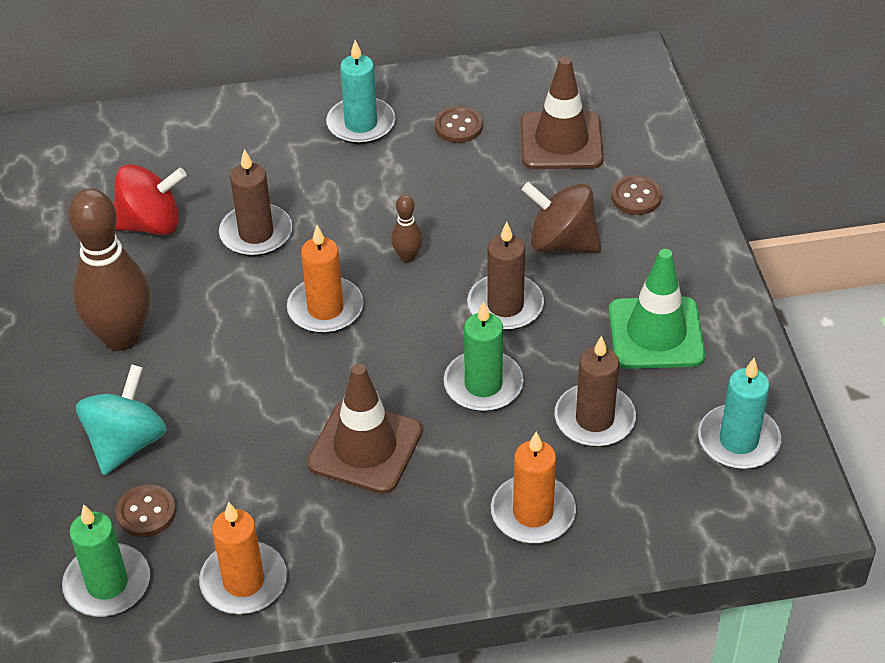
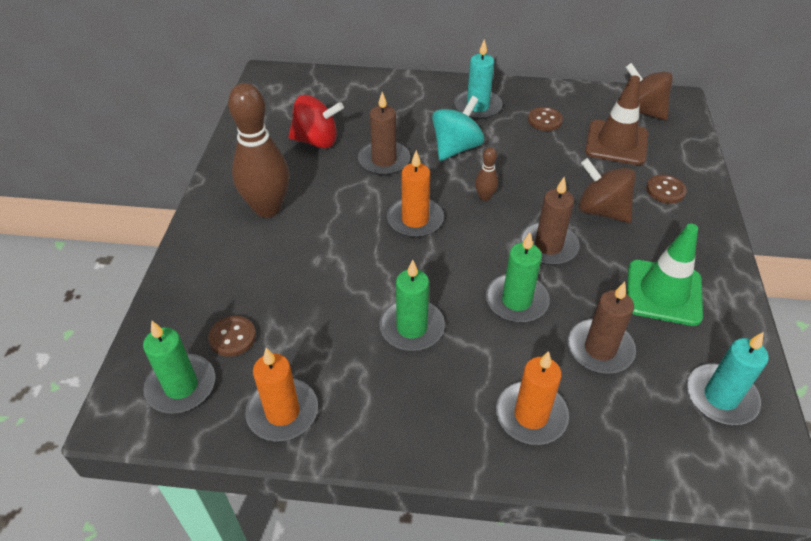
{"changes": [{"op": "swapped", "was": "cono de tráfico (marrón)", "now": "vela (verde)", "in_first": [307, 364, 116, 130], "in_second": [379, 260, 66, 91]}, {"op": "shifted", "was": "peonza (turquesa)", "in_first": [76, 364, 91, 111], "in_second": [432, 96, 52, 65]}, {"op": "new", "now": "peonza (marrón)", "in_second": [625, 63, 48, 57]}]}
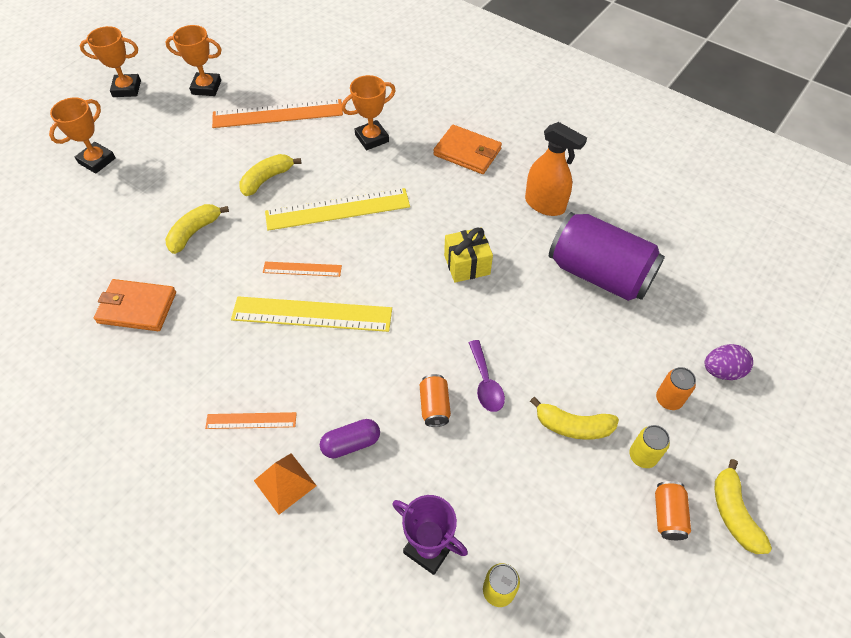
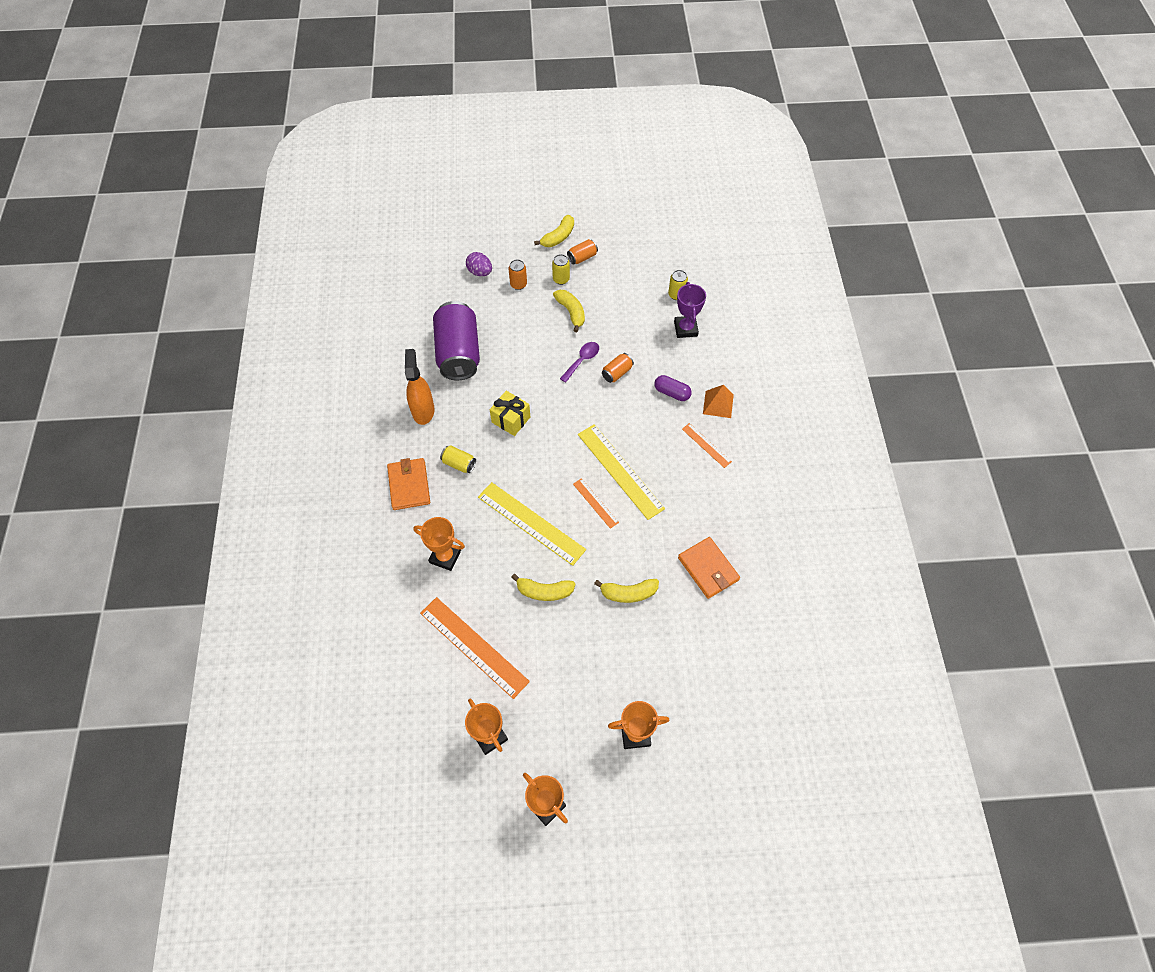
{"changes": [{"op": "new", "now": "lata (amarillo)", "in_second": [440, 446, 36, 27]}]}
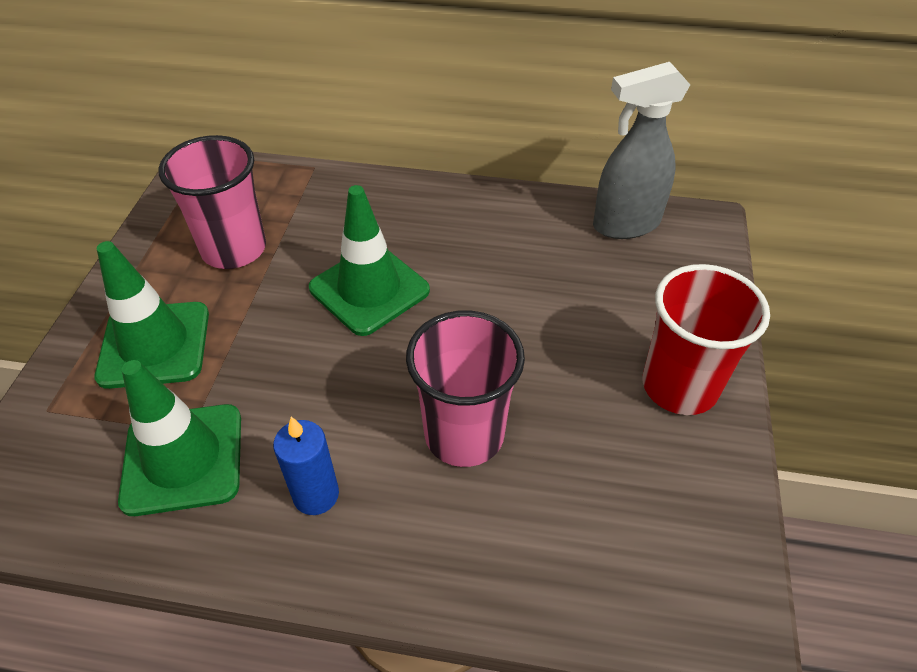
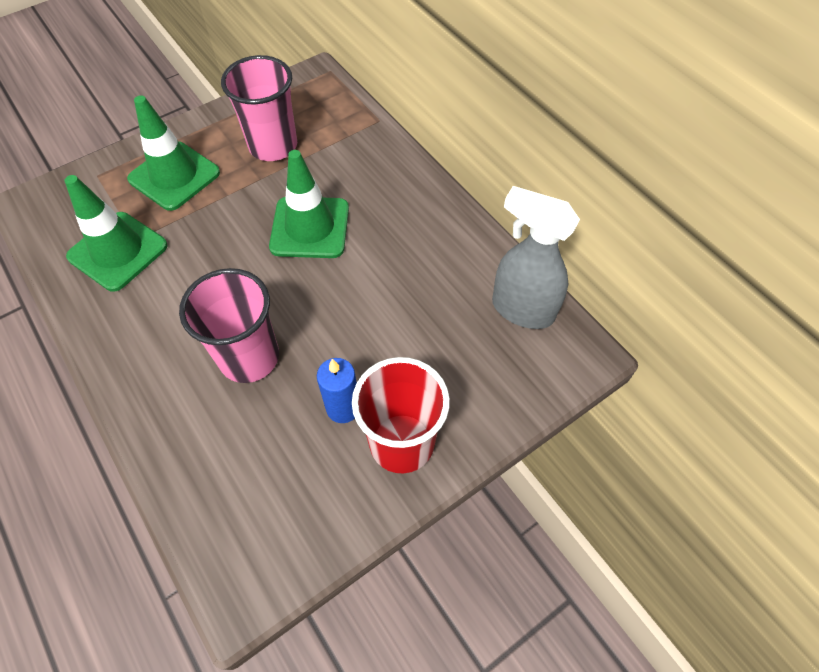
{"changes": [{"op": "shifted", "was": "vela (azul)", "in_first": [273, 417, 66, 98], "in_second": [317, 358, 40, 65]}]}
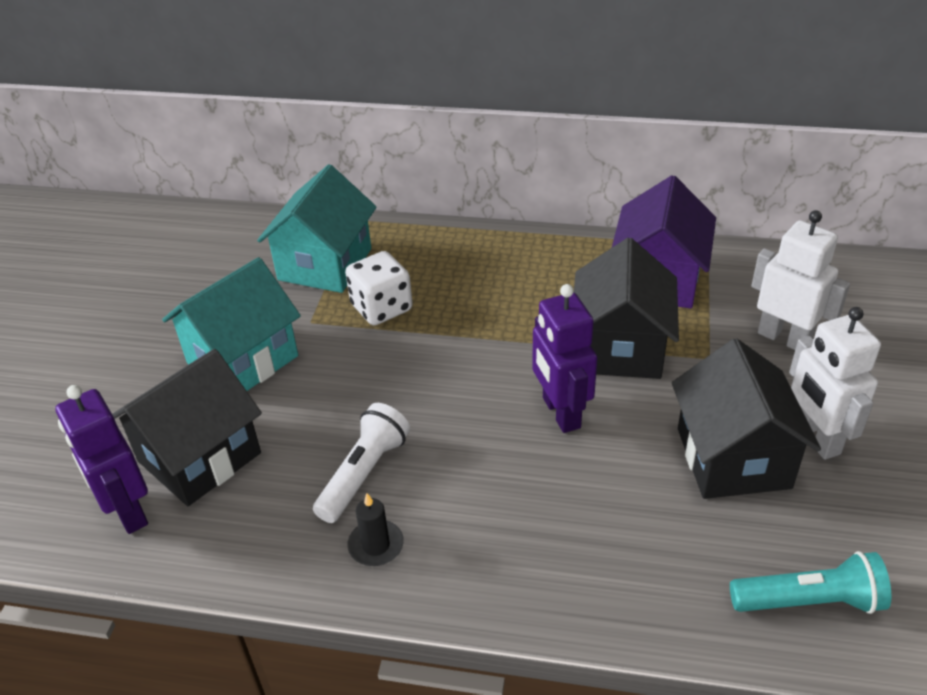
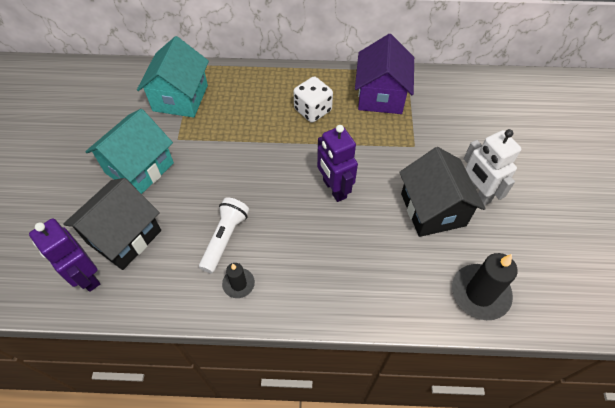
{"changes": [{"op": "shifted", "was": "dado (blanco)", "in_first": [345, 251, 68, 74], "in_second": [293, 76, 40, 47]}, {"op": "swapped", "was": "lámpara de mano (turquesa)", "now": "vela (negro)", "in_first": [730, 551, 161, 63], "in_second": [452, 253, 66, 67]}, {"op": "gone", "was": "casa (negro)", "in_first": [574, 238, 105, 141]}, {"op": "gone", "was": "robot (blanco)", "in_first": [751, 210, 99, 140]}]}
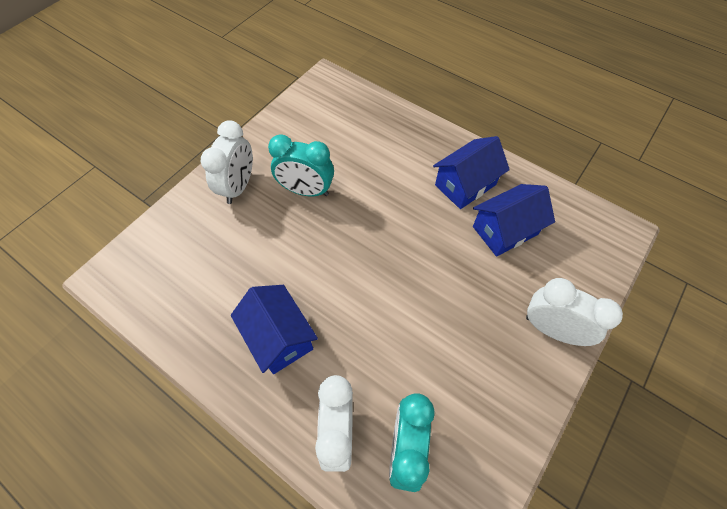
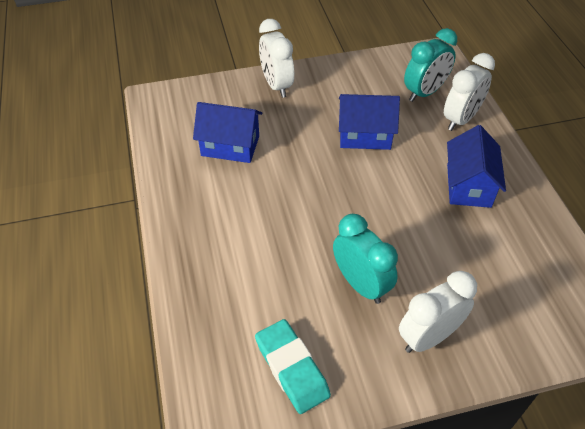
{"changes": [{"op": "new", "now": "goma de borrar (turquesa)", "in_second": [255, 319, 76, 95]}, {"op": "shifted", "was": "casa (azul)", "in_first": [433, 136, 77, 73], "in_second": [339, 94, 61, 56]}]}
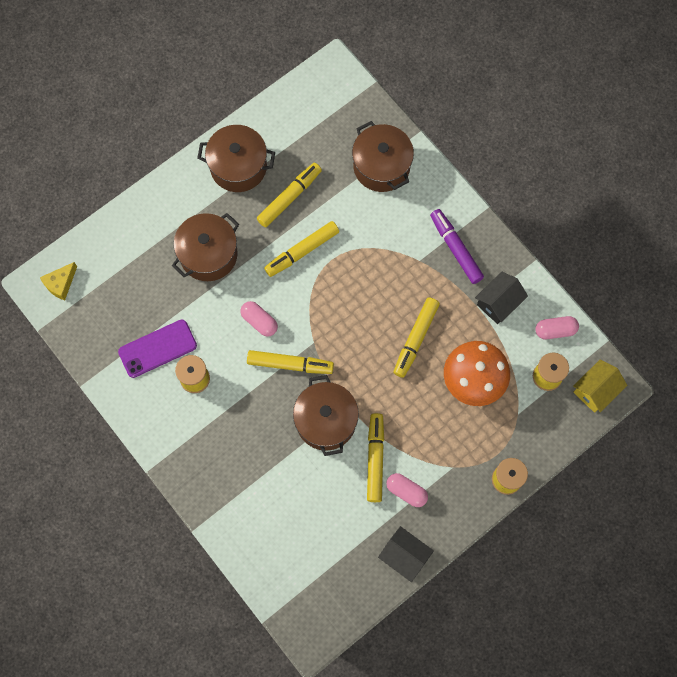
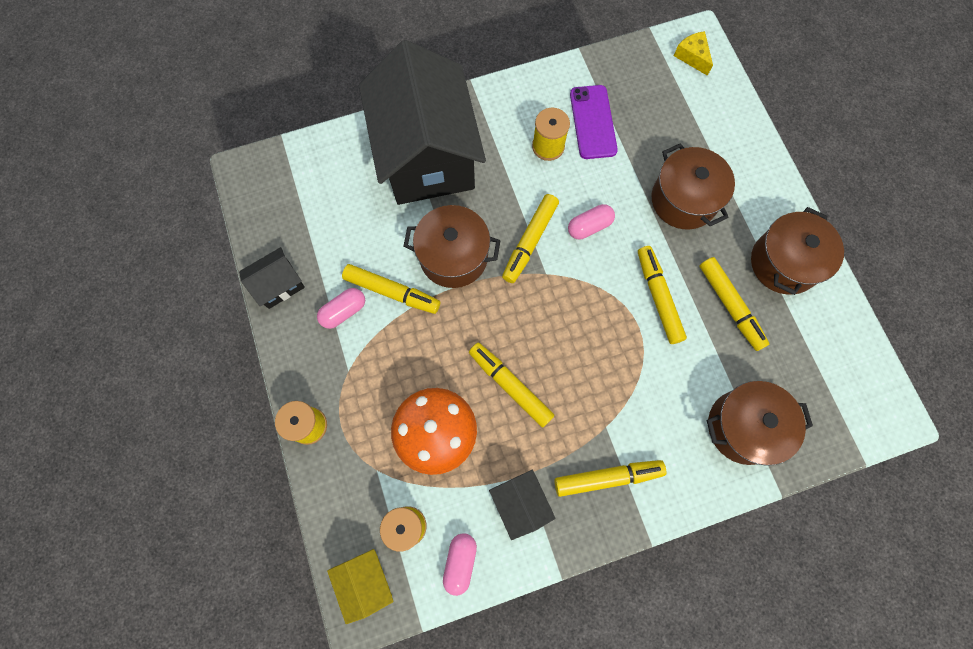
{"changes": [{"op": "new", "now": "casa (negro)", "in_second": [359, 40, 127, 165]}, {"op": "repainted", "was": "rotulador (morado)", "now": "rotulador (amarillo)", "in_first": [430, 209, 54, 75], "in_second": [554, 460, 112, 37]}]}
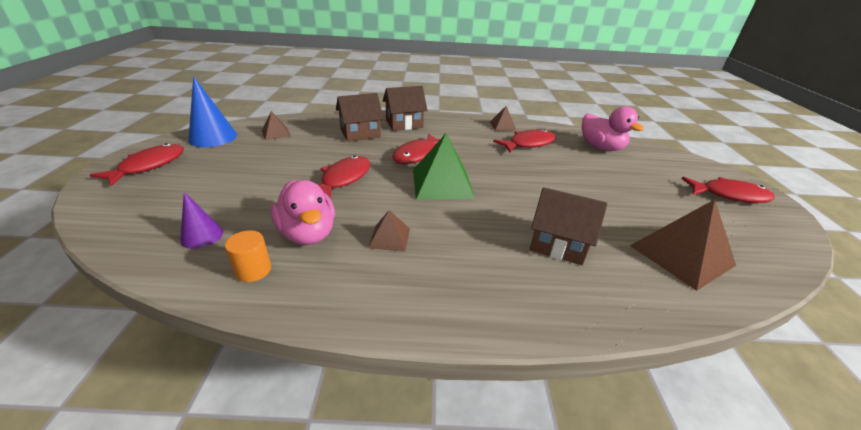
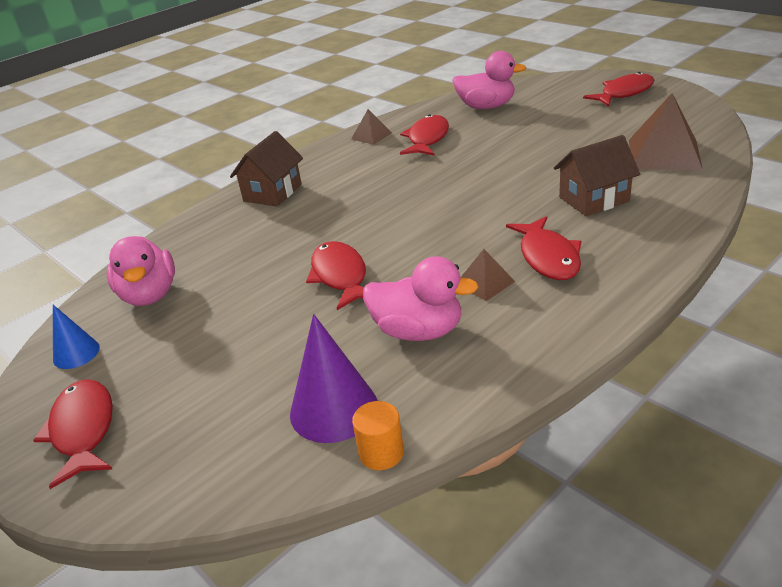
{"changes": [{"op": "scaled", "was": "cono (azul)", "in_first": [188, 76, 49, 71], "in_second": [53, 305, 47, 64], "ratio": 0.59}, {"op": "swapped", "was": "pirámide (marrón)", "now": "pato (rosa)", "in_first": [262, 111, 29, 29], "in_second": [107, 236, 68, 70]}, {"op": "scaled", "was": "cono (morado)", "in_first": [180, 192, 43, 57], "in_second": [290, 314, 87, 129], "ratio": 1.68}, {"op": "shifted", "was": "cilindro (naranja)", "in_first": [225, 230, 46, 52], "in_second": [352, 401, 52, 69]}, {"op": "shifted", "was": "pez (rojo)", "in_first": [392, 133, 48, 31], "in_second": [506, 216, 75, 64]}, {"op": "gone", "was": "casa (marrón)", "in_first": [336, 93, 48, 49]}, {"op": "gone", "was": "pirámide (verde)", "in_first": [413, 133, 62, 67]}]}
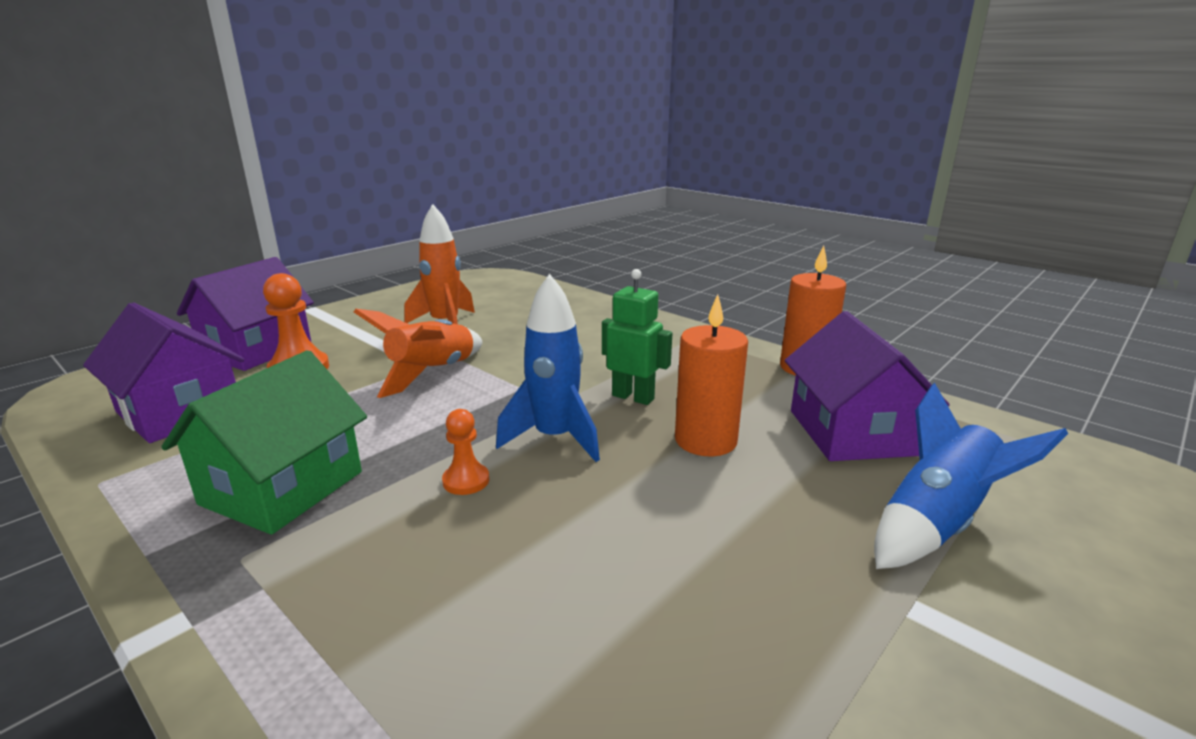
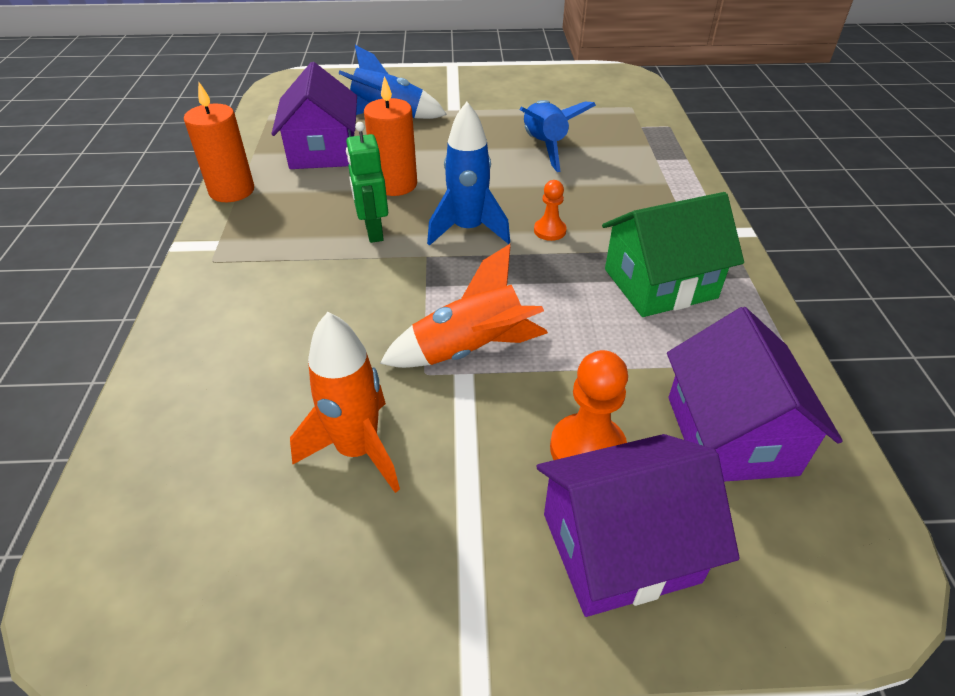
{"changes": [{"op": "rotated", "was": "casa (morado)", "in_first": [785, 311, 165, 150], "in_second": [271, 62, 86, 107], "clockwise": -45}, {"op": "new", "now": "cohete (azul)", "in_second": [519, 100, 77, 72]}]}
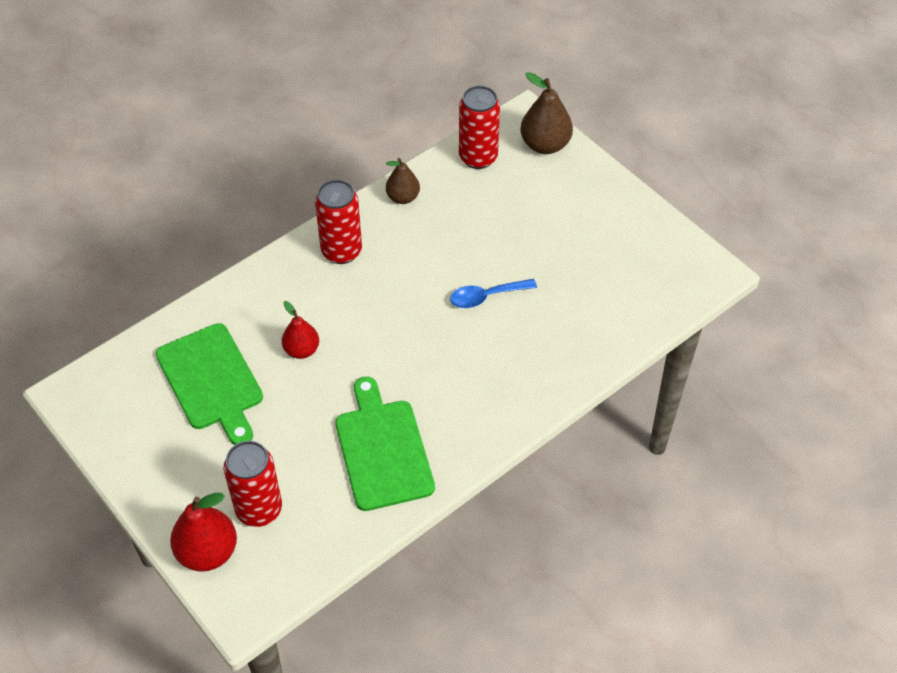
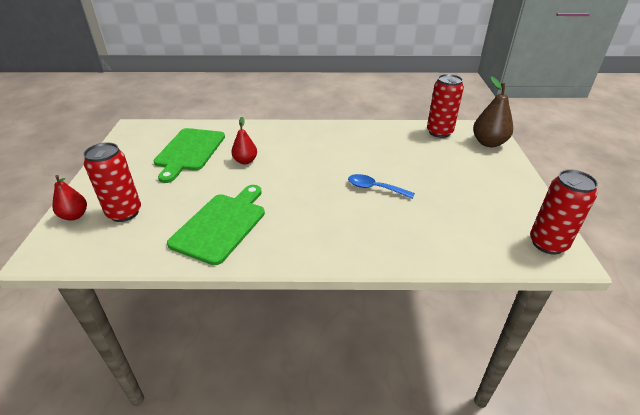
{"changes": [{"op": "scaled", "was": "pera (rojo)", "in_first": [170, 493, 67, 79], "in_second": [52, 175, 35, 45], "ratio": 0.64}, {"op": "shifted", "was": "lata (rojo)", "in_first": [315, 180, 47, 84], "in_second": [530, 169, 68, 86]}, {"op": "gone", "was": "pera (marrón)", "in_first": [386, 158, 34, 46]}]}
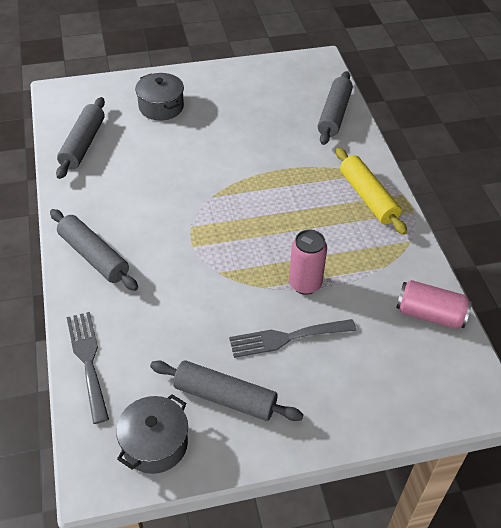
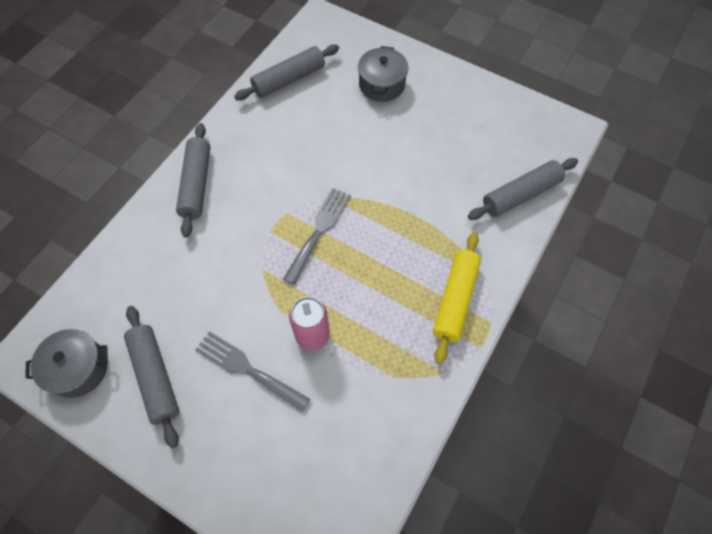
{"changes": [{"op": "shifted", "was": "tenedor (gris)", "in_first": [67, 312, 42, 112], "in_second": [283, 188, 68, 97]}, {"op": "gone", "was": "lata (rosa)", "in_first": [396, 280, 76, 48]}]}
